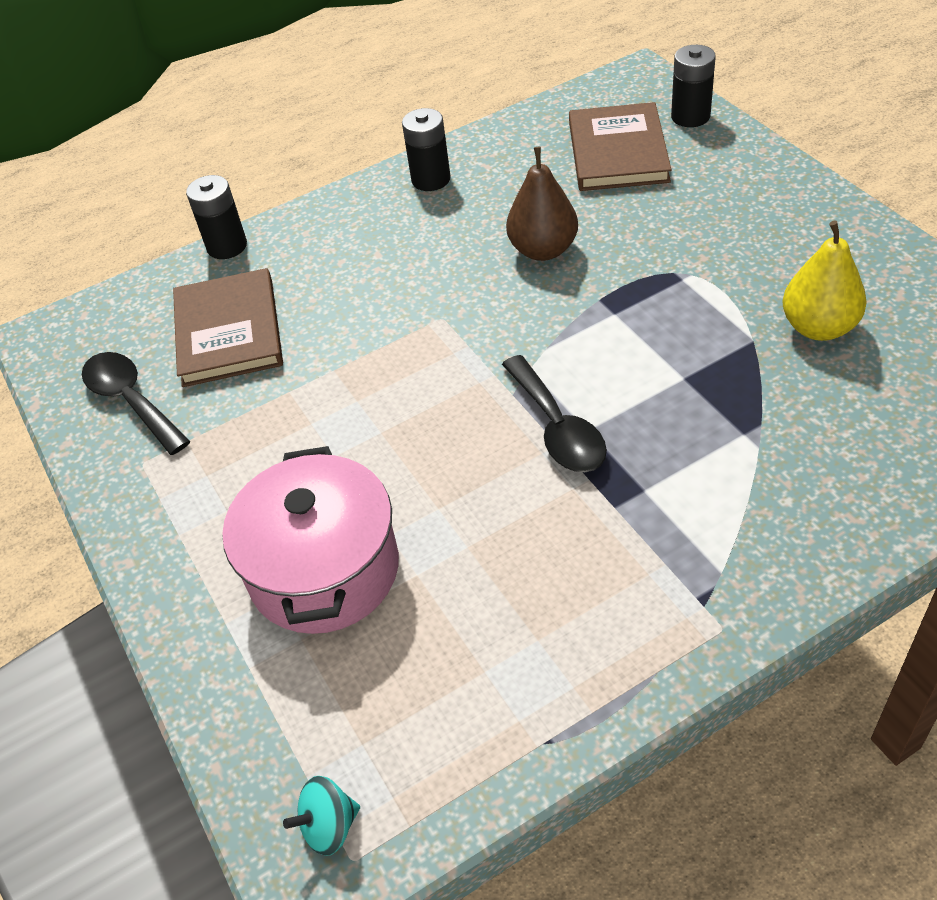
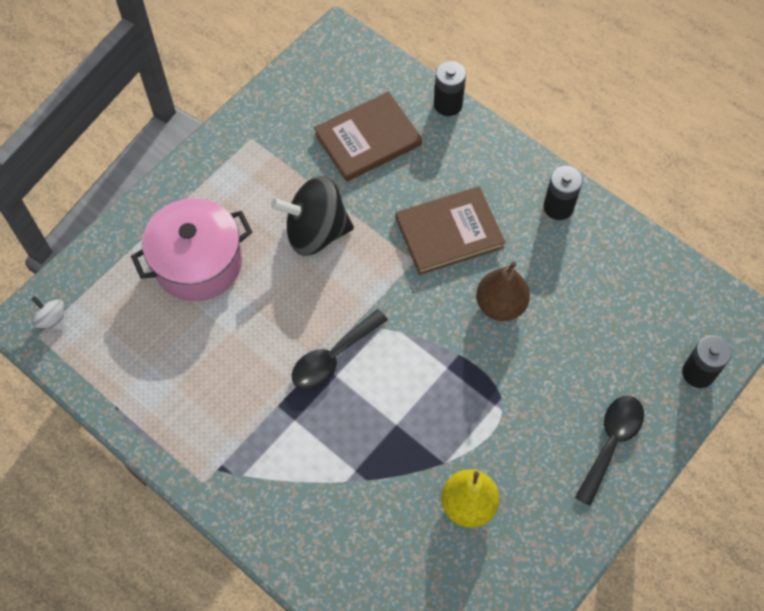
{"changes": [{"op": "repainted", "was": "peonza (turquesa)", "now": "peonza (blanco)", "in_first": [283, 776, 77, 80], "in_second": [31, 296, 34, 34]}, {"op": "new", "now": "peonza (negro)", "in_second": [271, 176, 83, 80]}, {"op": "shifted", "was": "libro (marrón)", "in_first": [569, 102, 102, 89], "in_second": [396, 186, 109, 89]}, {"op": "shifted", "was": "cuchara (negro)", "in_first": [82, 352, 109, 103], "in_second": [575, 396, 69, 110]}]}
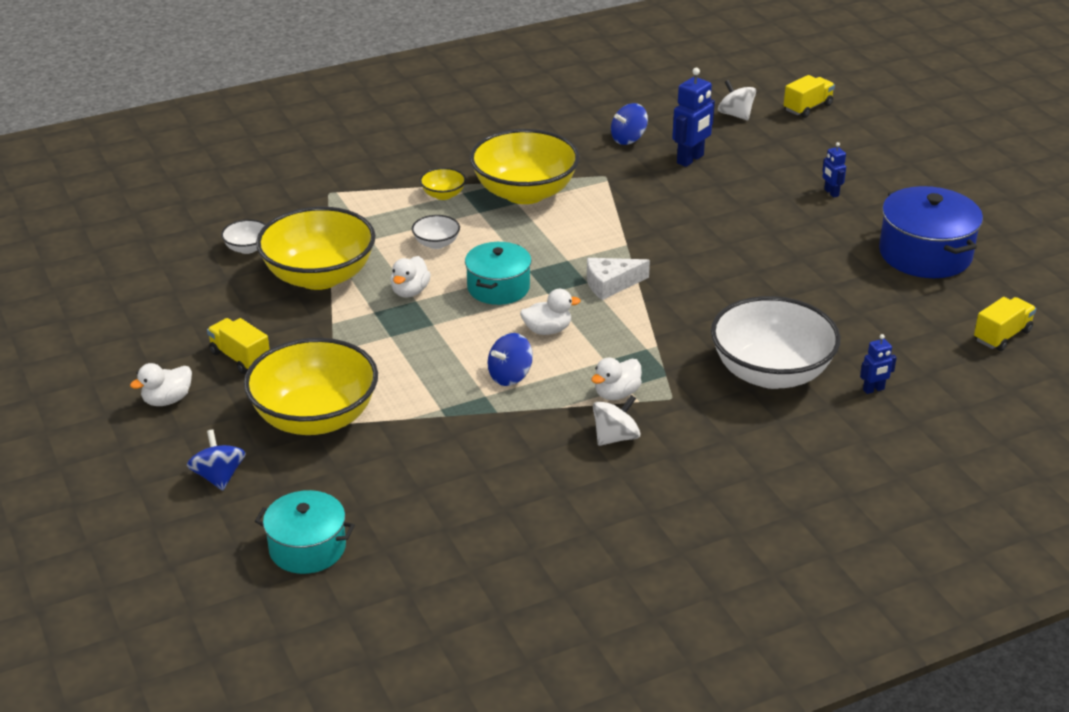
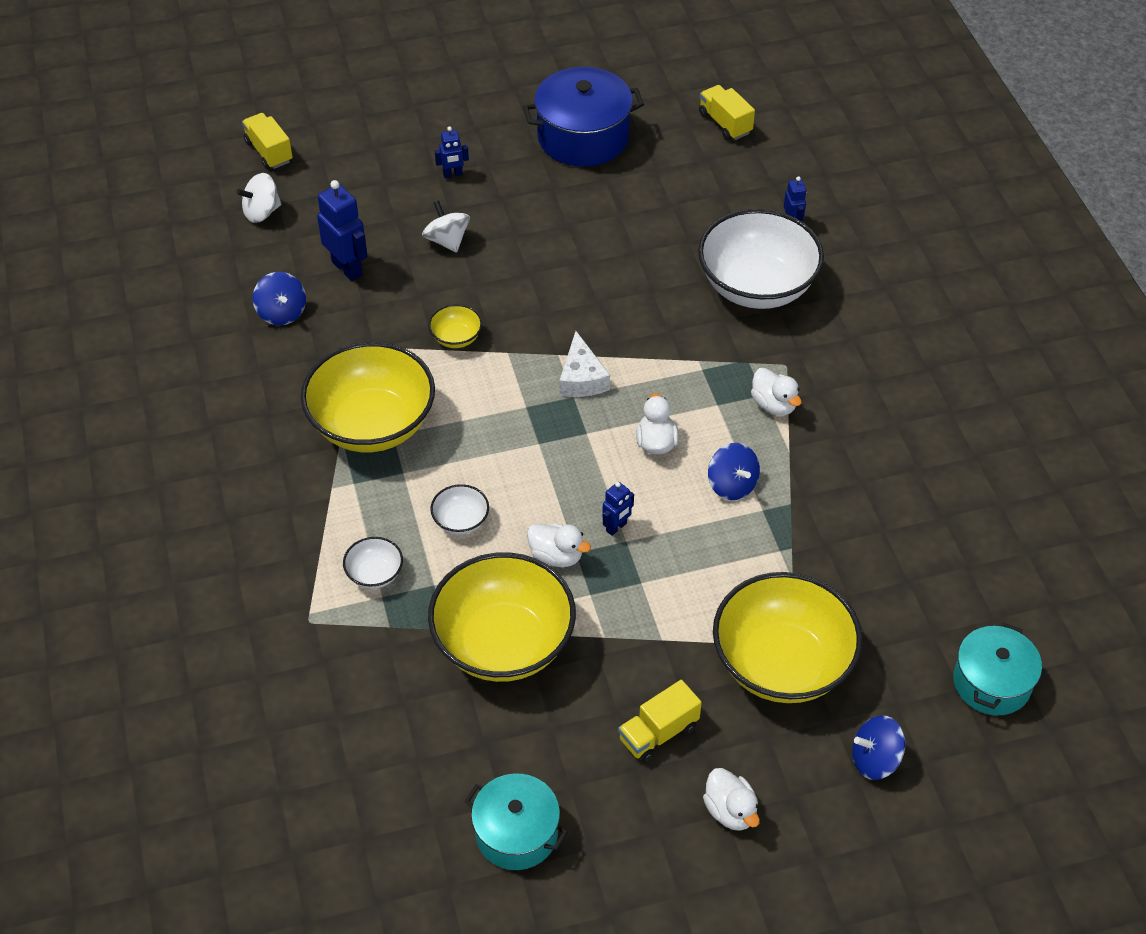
{"changes": [{"op": "shifted", "was": "cuenco (blanco)", "in_first": [221, 219, 45, 35], "in_second": [343, 537, 60, 52]}, {"op": "shifted", "was": "peonza (blanco)", "in_first": [593, 395, 48, 51], "in_second": [422, 200, 48, 53]}, {"op": "shifted", "was": "cuenco (amarillo)", "in_first": [420, 168, 46, 32], "in_second": [428, 304, 54, 44]}, {"op": "shifted", "was": "olla (turquesa)", "in_first": [465, 242, 66, 63], "in_second": [464, 774, 104, 96]}, {"op": "new", "now": "robot (azul)", "in_second": [602, 482, 32, 54]}]}
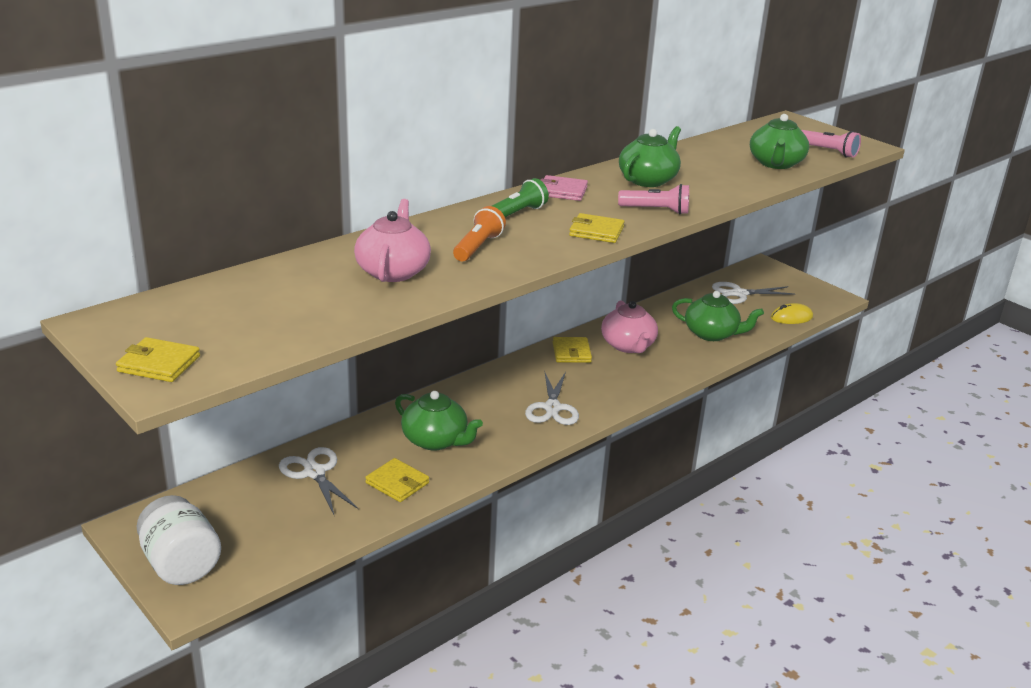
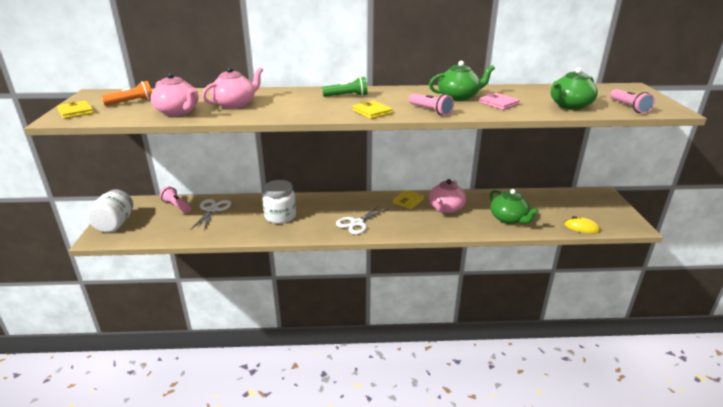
{"changes": [{"op": "shifted", "was": "lámpara de mano (naranja)", "in_first": [453, 206, 53, 56], "in_second": [101, 81, 51, 25]}, {"op": "new", "now": "tetera (rosa)", "in_second": [151, 73, 47, 43]}, {"op": "new", "now": "lámpara de mano (rosa)", "in_second": [160, 186, 31, 27]}, {"op": "swapped", "was": "tetera (verde)", "now": "tarro (blanco)", "in_first": [395, 391, 88, 60], "in_second": [262, 180, 34, 44]}, {"op": "shifted", "was": "cartera (rosa)", "in_first": [541, 175, 47, 26], "in_second": [480, 93, 40, 17]}, {"op": "gone", "was": "cartera (amarillo)", "in_first": [365, 458, 64, 44]}, {"op": "gone", "was": "tijeras (blanco)", "in_first": [712, 282, 83, 22]}]}
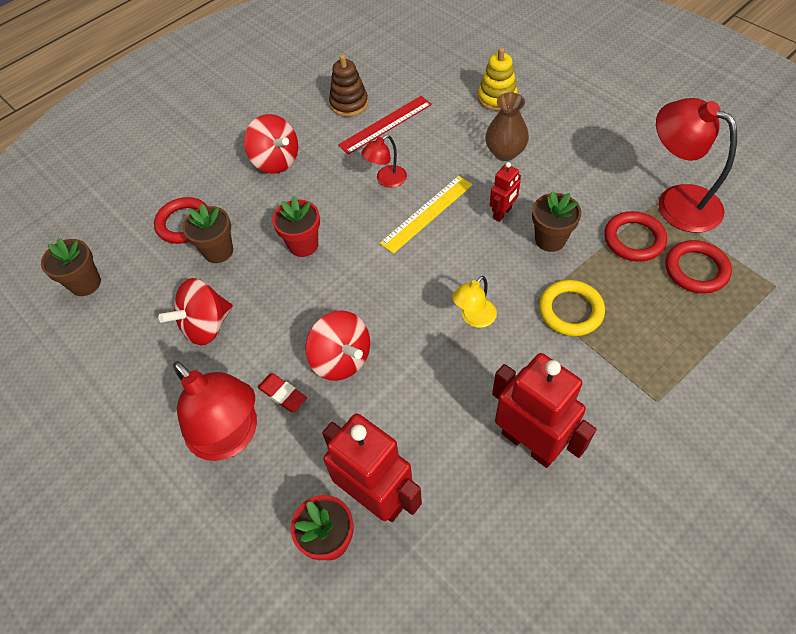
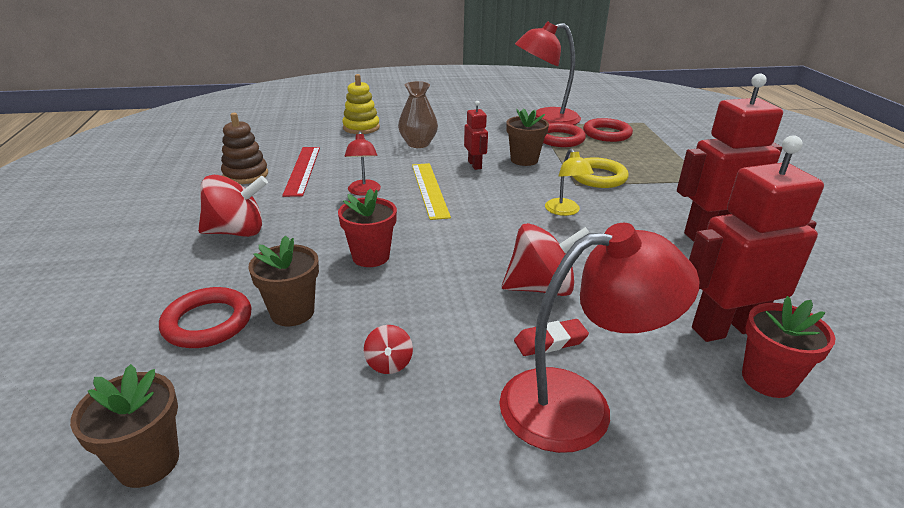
{"changes": [{"op": "scaled", "was": "peonza (rojo)", "in_first": [158, 278, 75, 68], "in_second": [364, 325, 49, 49], "ratio": 0.49}]}
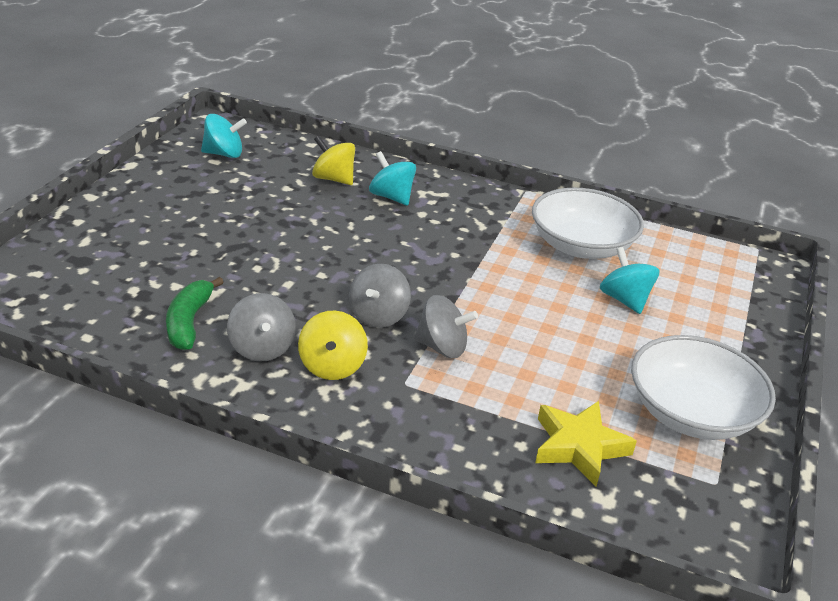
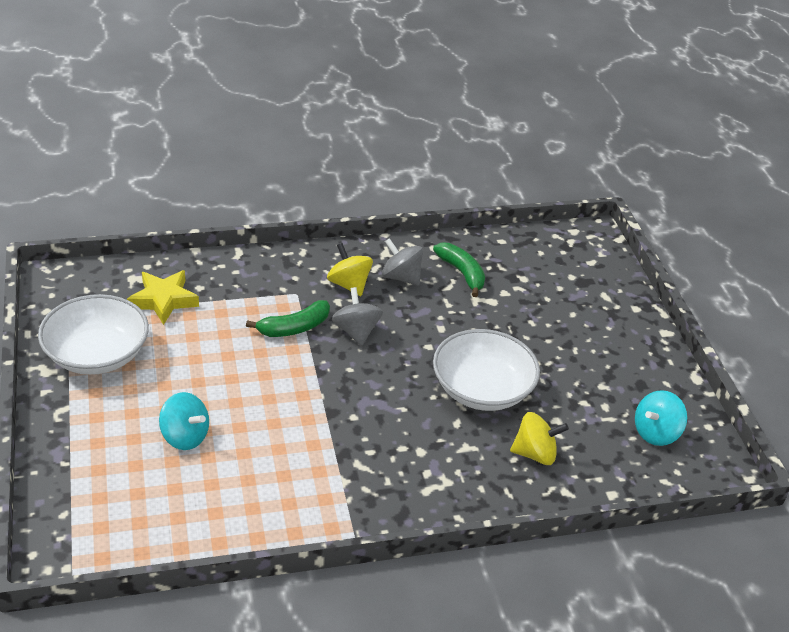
{"changes": [{"op": "swapped", "was": "peonza (gris)", "now": "plátano (verde)", "in_first": [414, 295, 64, 63], "in_second": [246, 300, 84, 37]}, {"op": "shifted", "was": "cuenco (blanco)", "in_first": [532, 188, 112, 71], "in_second": [433, 329, 107, 82]}, {"op": "gone", "was": "peonza (turquesa)", "in_first": [369, 151, 47, 54]}]}
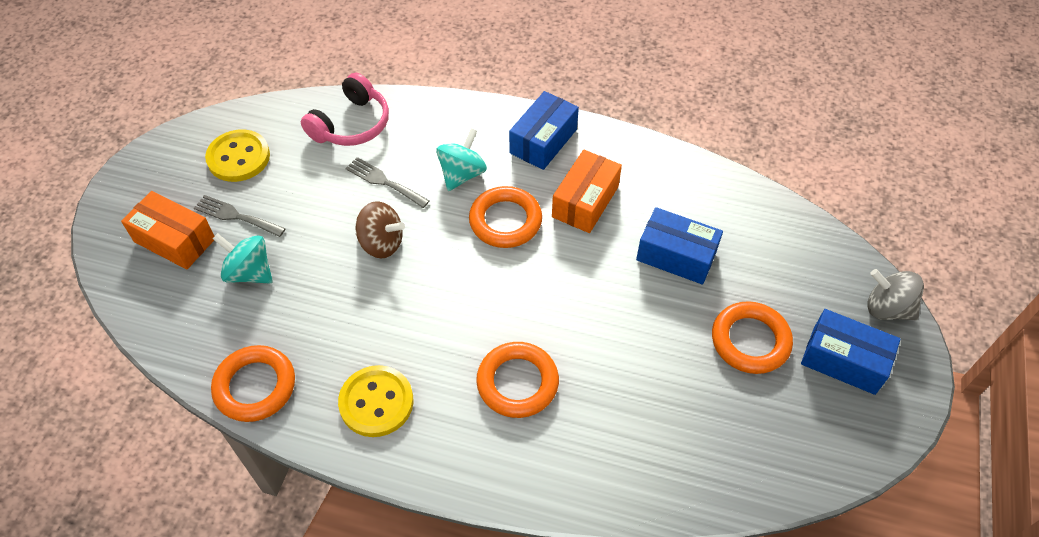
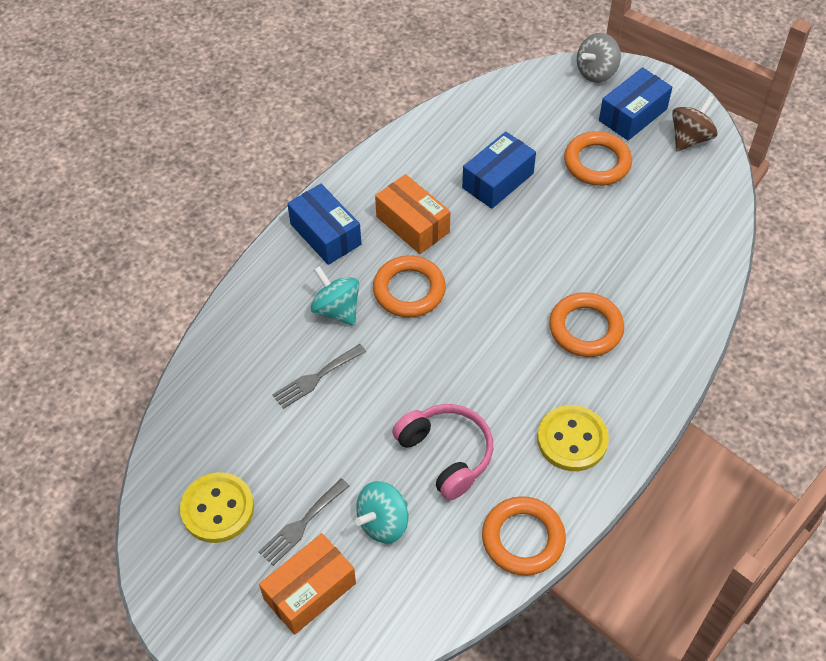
{"changes": [{"op": "shifted", "was": "auriculares (rosa)", "in_first": [301, 72, 88, 74], "in_second": [392, 404, 101, 96]}, {"op": "shifted", "was": "peonza (marrón)", "in_first": [356, 201, 49, 58], "in_second": [672, 95, 46, 56]}]}
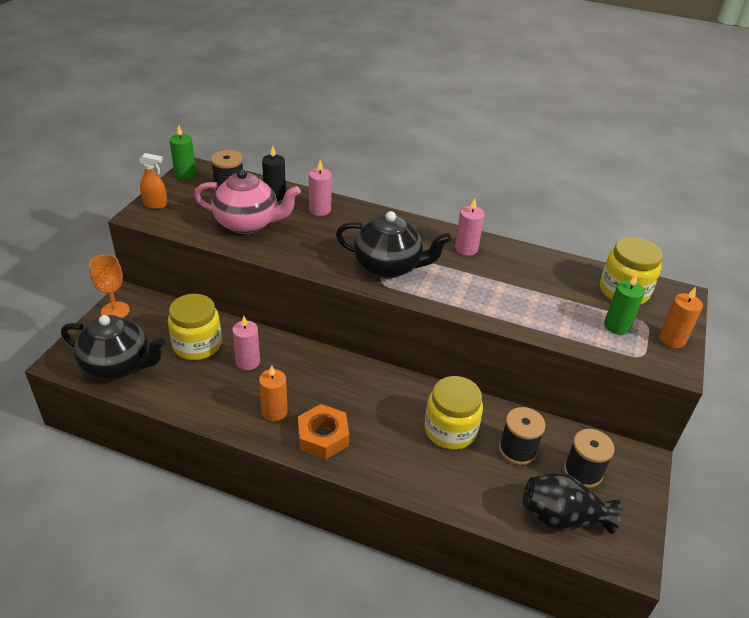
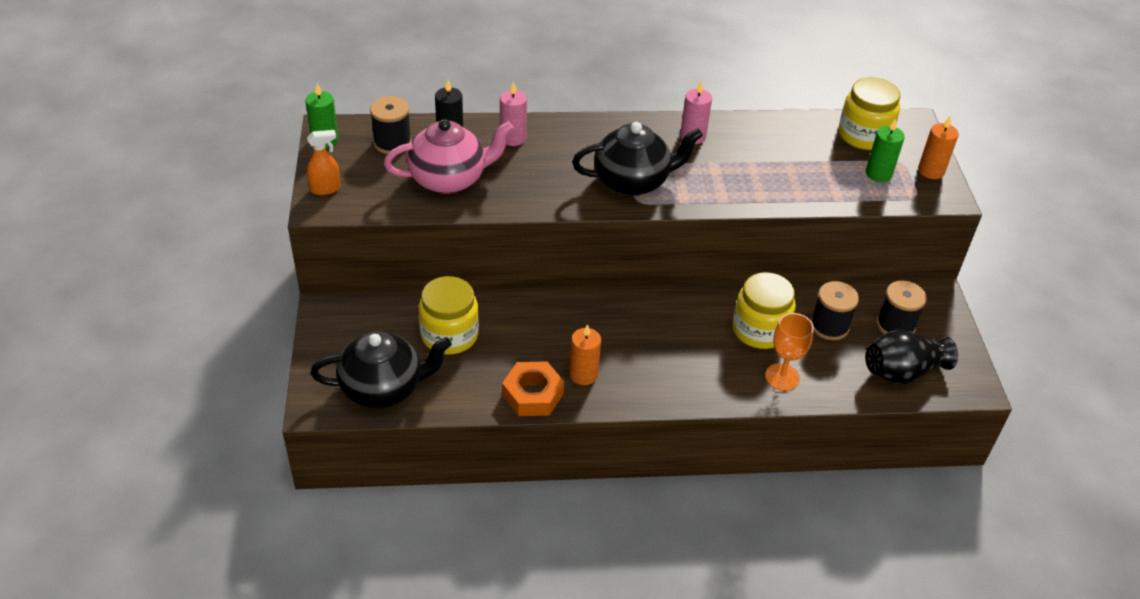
{"changes": [{"op": "shifted", "was": "tuerca (naranja)", "in_first": [298, 404, 51, 55], "in_second": [502, 361, 62, 55]}, {"op": "shifted", "was": "copa (naranja)", "in_first": [89, 254, 41, 64], "in_second": [765, 313, 49, 78]}, {"op": "gone", "was": "vela (rosa)", "in_first": [232, 316, 28, 54]}]}
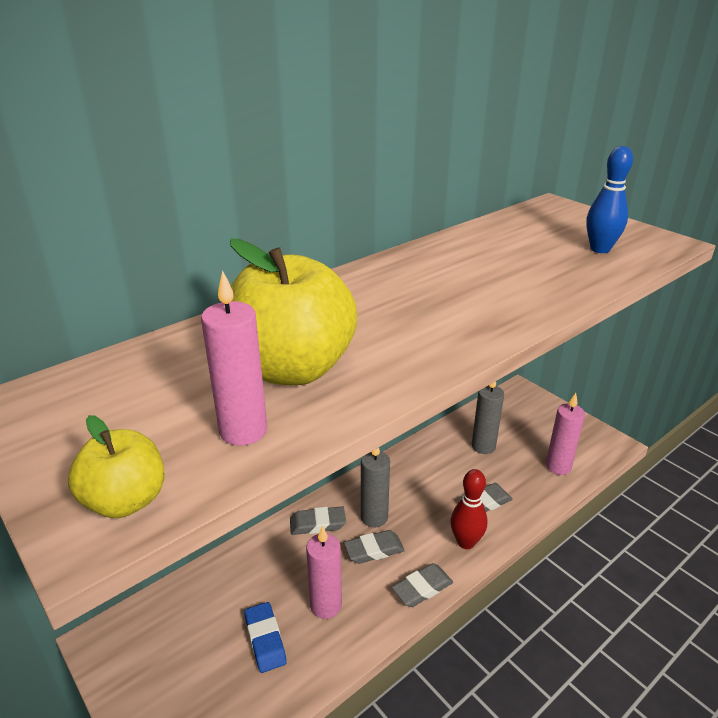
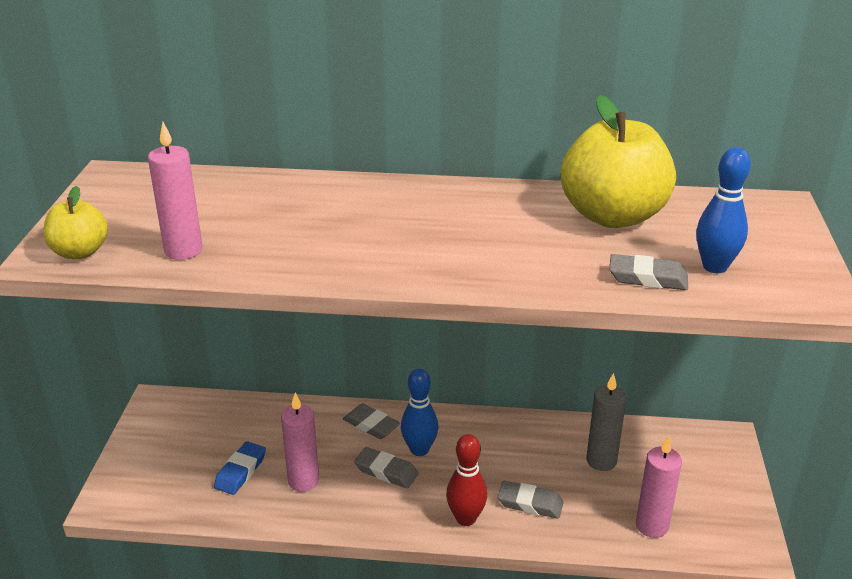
{"changes": [{"op": "swapped", "was": "vela (gris)", "now": "bolo (azul)", "in_first": [361, 448, 29, 79], "in_second": [401, 369, 37, 87]}, {"op": "shifted", "was": "manzana (amarillo)", "in_first": [230, 239, 127, 146], "in_second": [561, 95, 115, 133]}, {"op": "shifted", "was": "goma de borrar (gris)", "in_first": [392, 563, 61, 44], "in_second": [609, 254, 79, 36]}]}
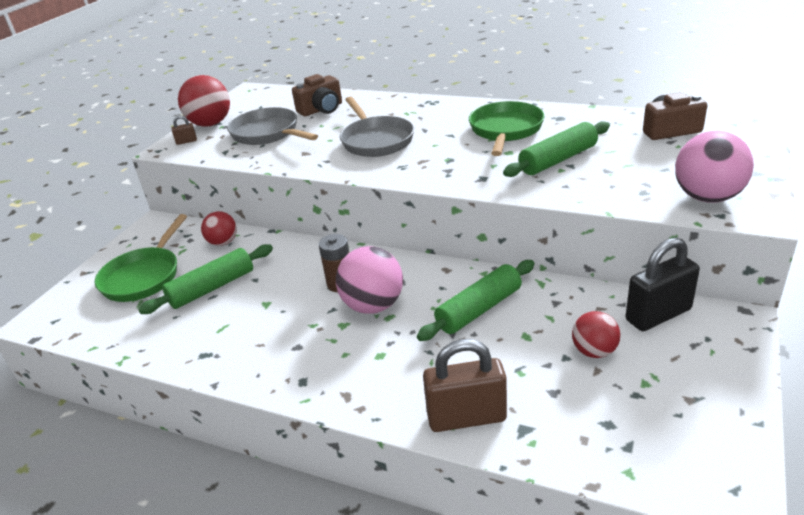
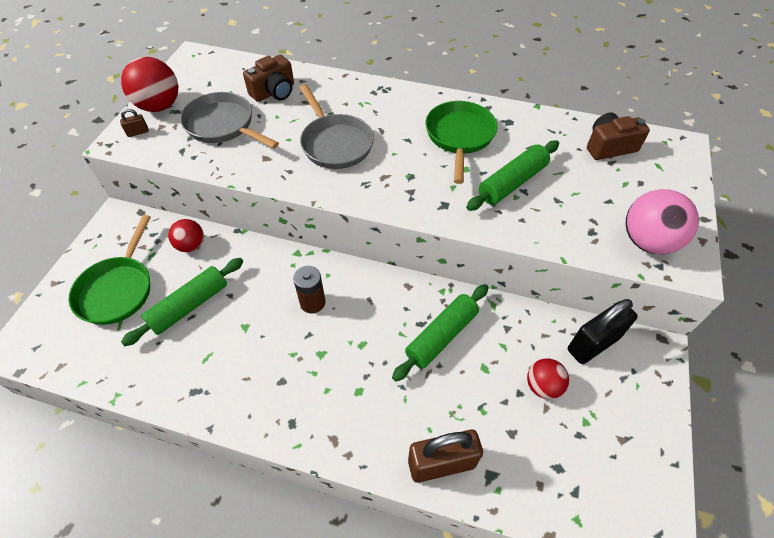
{"changes": [{"op": "gone", "was": "pelota (rosa)", "in_first": [336, 246, 67, 68]}]}
